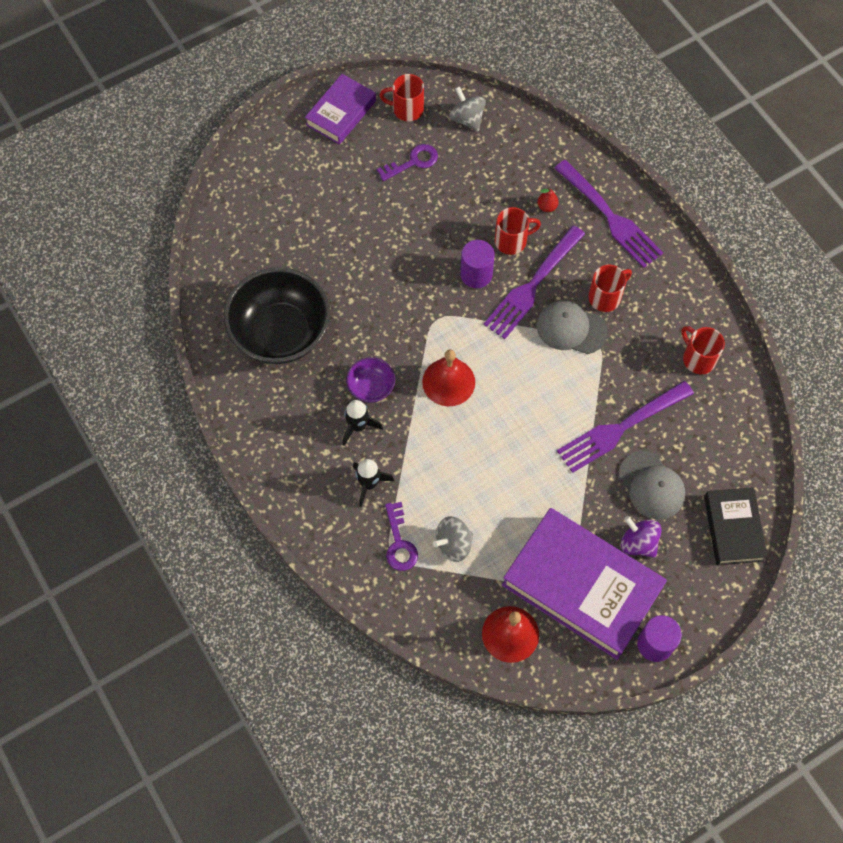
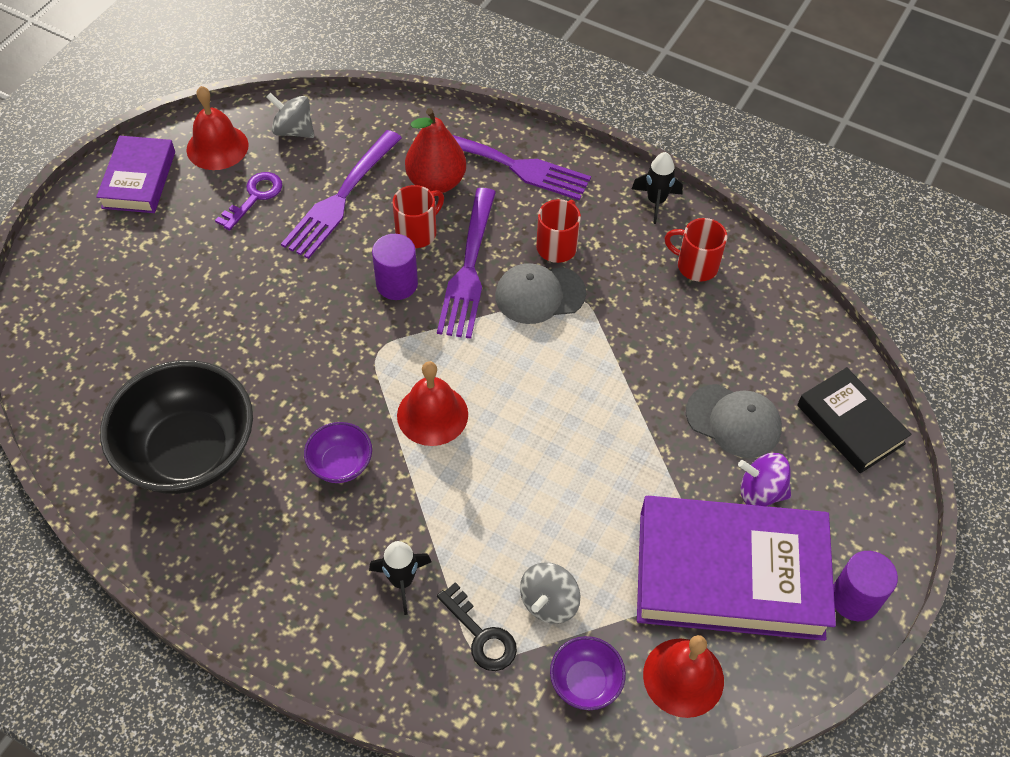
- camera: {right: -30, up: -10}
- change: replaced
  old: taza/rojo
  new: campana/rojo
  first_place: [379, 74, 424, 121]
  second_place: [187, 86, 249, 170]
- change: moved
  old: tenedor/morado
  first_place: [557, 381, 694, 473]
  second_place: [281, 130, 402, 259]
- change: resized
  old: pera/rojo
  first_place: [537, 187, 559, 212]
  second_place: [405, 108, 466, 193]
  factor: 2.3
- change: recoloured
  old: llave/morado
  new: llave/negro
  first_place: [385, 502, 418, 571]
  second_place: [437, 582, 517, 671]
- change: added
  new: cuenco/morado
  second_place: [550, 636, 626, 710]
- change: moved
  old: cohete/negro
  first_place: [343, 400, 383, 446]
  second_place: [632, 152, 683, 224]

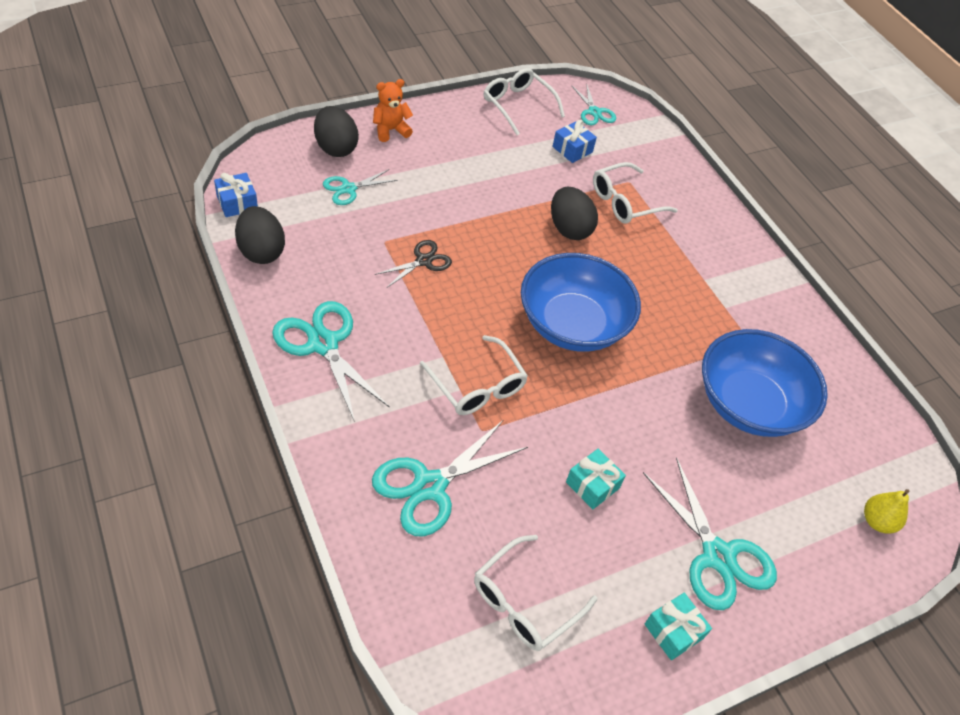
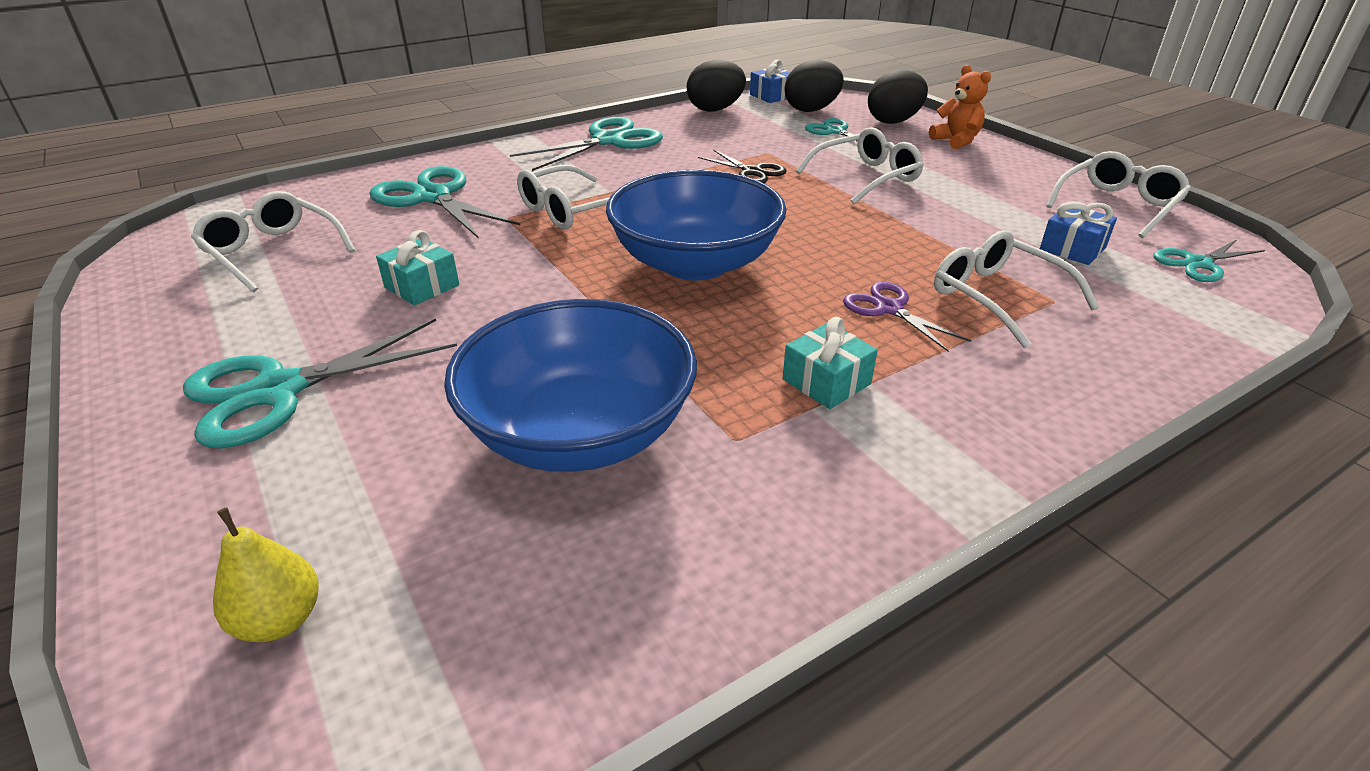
- camera: {right: 90, up: -15}
- change: moved
  old: regalo/turquesa
  first_place: [645, 593, 712, 660]
  second_place: [783, 317, 878, 409]
- change: moved
  old: huevo/negro
  first_place: [551, 187, 598, 240]
  second_place: [785, 60, 844, 112]
- change: added
  new: gafas/blanco
  second_place: [796, 127, 924, 204]
- change: added
  new: tijeras/morado
  second_place: [843, 282, 972, 352]

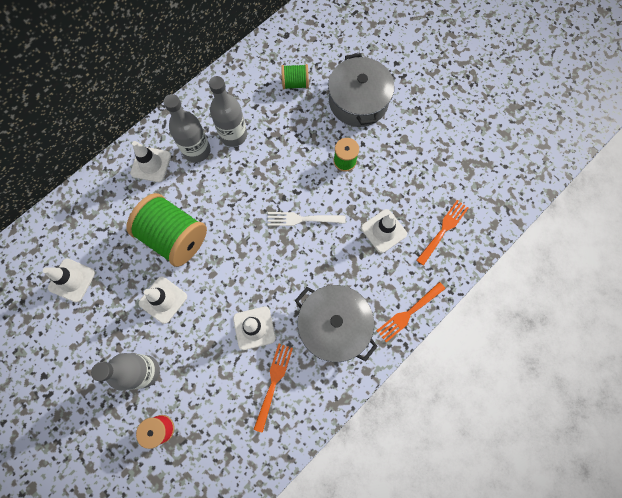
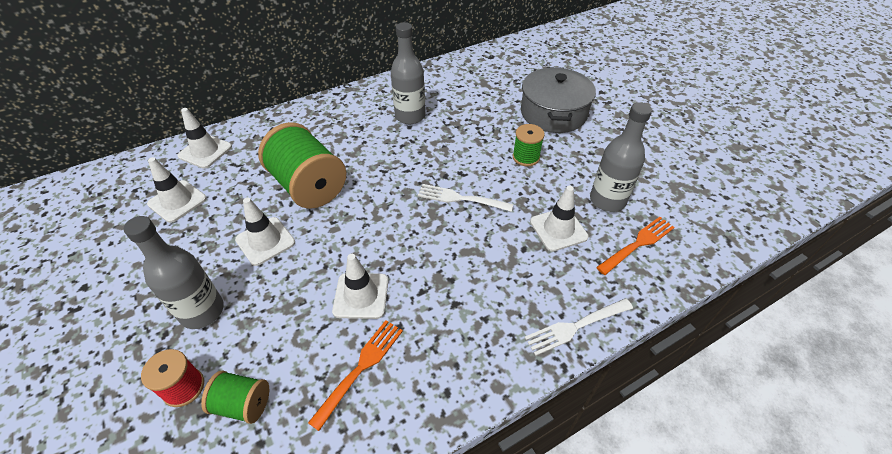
- camera: {right: 15, up: -25}
- change: moved
  old: cono de tráfico/blanco
  first_place: [130, 141, 171, 182]
  second_place: [177, 108, 232, 169]
- change: moved
  old: carrete/verde
  first_place: [281, 64, 309, 89]
  second_place: [201, 371, 269, 424]
- change: recoloured
  old: tenedor/naranja
  new: tenedor/blanco
  first_place: [377, 282, 445, 342]
  second_place: [525, 298, 633, 356]
- change: moved
  old: botella/gris
  first_place: [163, 94, 211, 163]
  second_place: [590, 102, 652, 212]
- change: removed
  old: olla/gris
  first_place: [295, 285, 378, 362]

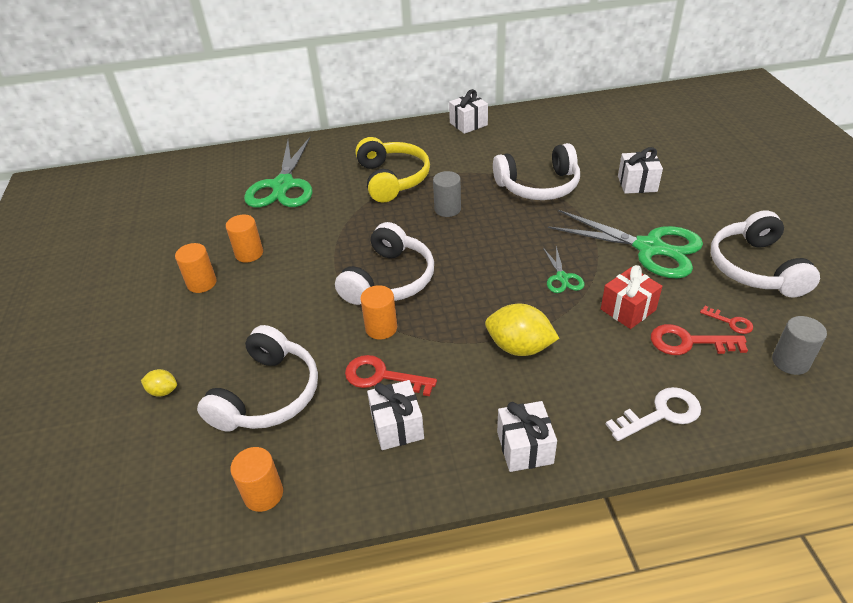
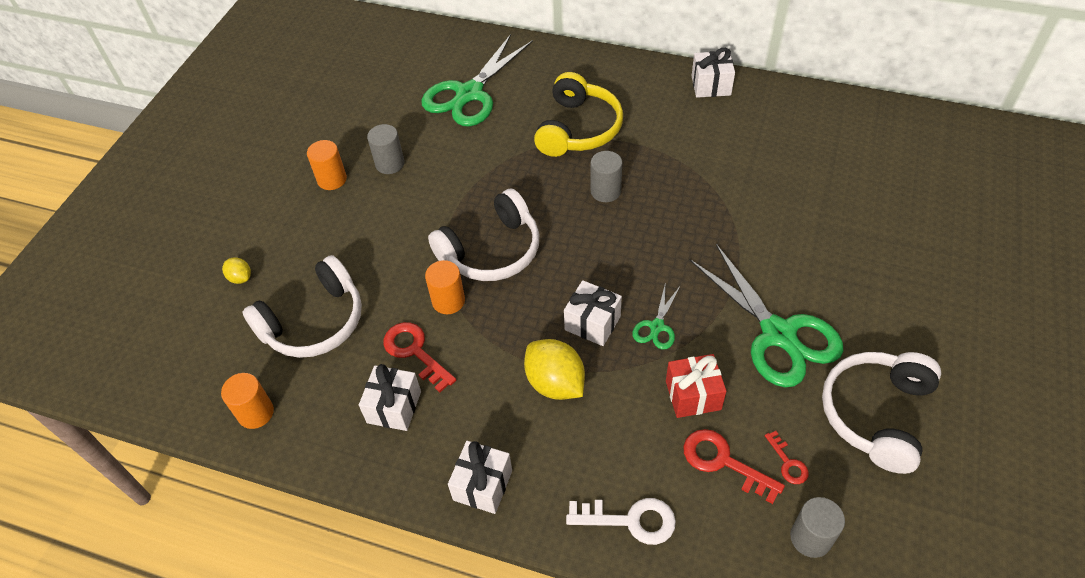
- camera: {right: 30, up: 10}
- change: recoloured
  old: cilindro/naranja
  new: cilindro/gris
  first_place: [226, 215, 263, 262]
  second_place: [367, 124, 405, 174]
- change: moved
  old: regalo/blanco
  first_place: [618, 147, 663, 194]
  second_place: [564, 280, 622, 346]
- change: removed
  old: auriculares/blanco
  first_place: [493, 143, 580, 200]

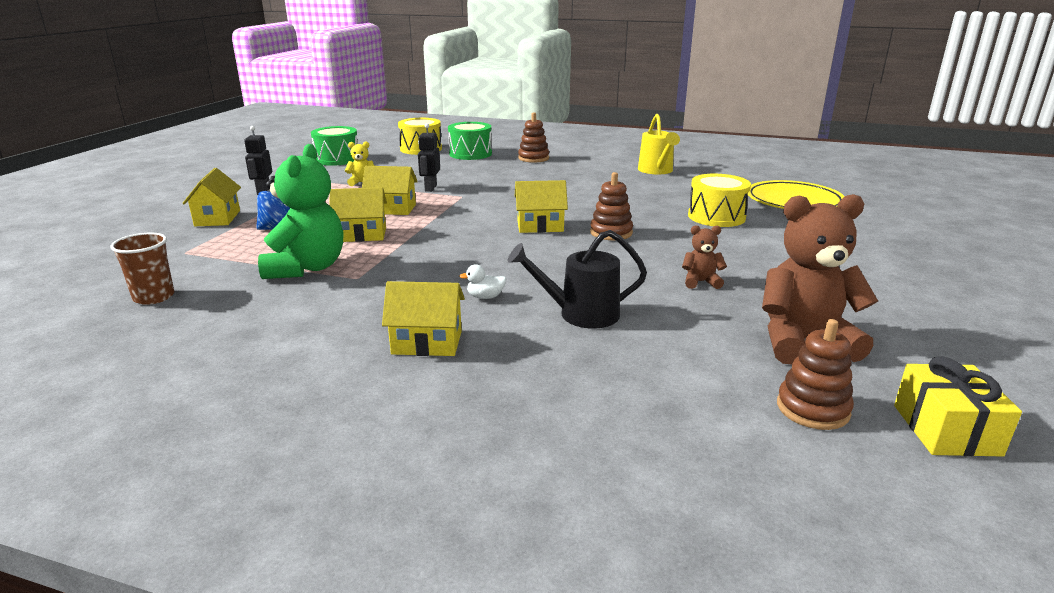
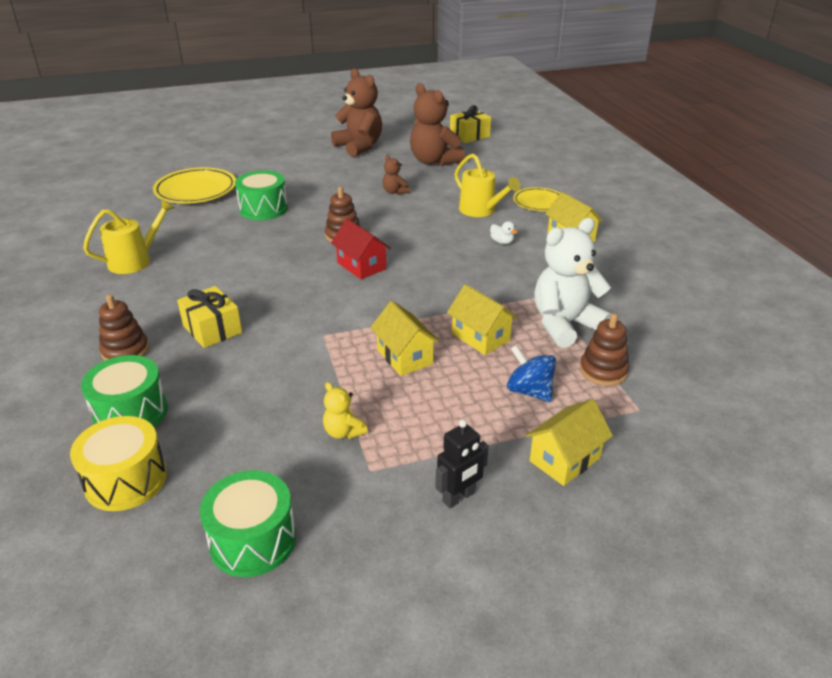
- camera: {right: -125, up: 10}
- change: added
  new: regalo/amarillo
  second_place: [177, 286, 242, 348]
- change: recoloured
  old: tambor/amarillo
  new: tambor/verde
  first_place: [688, 174, 751, 227]
  second_place: [235, 170, 288, 220]
- change: added
  new: osito/marrón
  second_place: [331, 69, 382, 157]
- change: recoloured
  old: casa/amarillo
  new: casa/rojo
  first_place: [515, 180, 568, 233]
  second_place: [331, 219, 391, 279]
- change: recoloured
  old: regadera/negro
  new: regadera/amarillo
  first_place: [508, 230, 647, 328]
  second_place: [454, 153, 520, 217]
- change: added
  new: plato/amarillo
  second_place: [513, 187, 560, 211]
- change: recoloured
  old: osito/verde
  new: osito/blanco
  first_place: [258, 144, 343, 279]
  second_place: [534, 218, 611, 348]
- change: moved
  old: juguete apilable/marrón
  first_place: [777, 319, 854, 430]
  second_place: [580, 313, 629, 386]
- change: removed
  old: vaso/marrón
  first_place: [110, 232, 174, 305]
- change: removed
  old: robot/negro
  first_place: [418, 123, 440, 192]

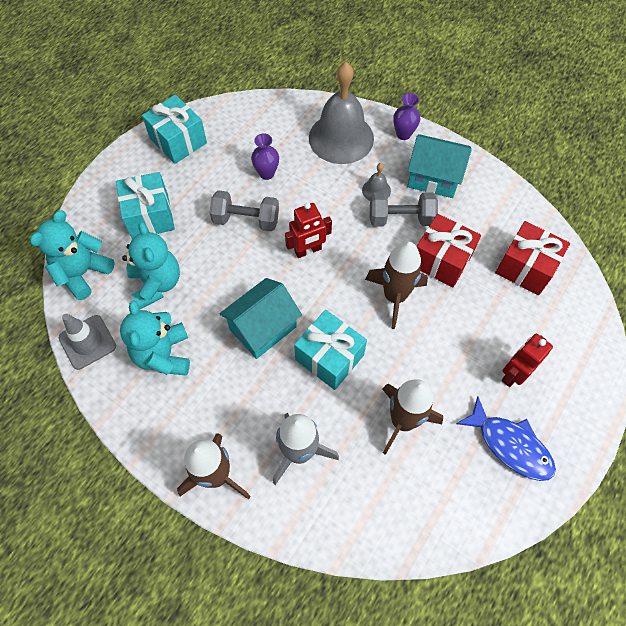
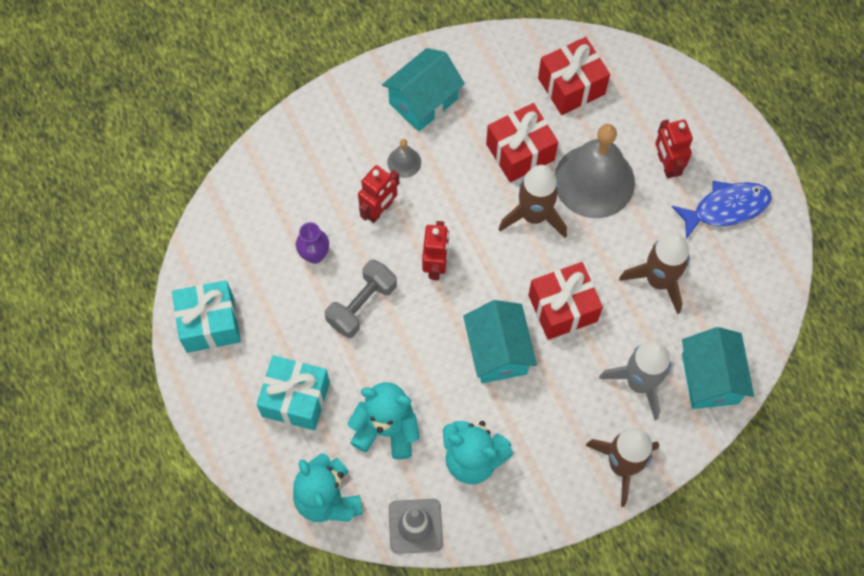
- camera: {right: -60, up: 5}
- change: added
  new: robot/rojo
  second_place: [358, 165, 399, 223]
- change: recoloured
  old: regalo/turquesa
  new: regalo/rojo
  first_place: [294, 310, 367, 390]
  second_place: [529, 262, 603, 340]
- change: moved
  old: campana/gris
  first_place: [309, 62, 374, 164]
  second_place: [555, 124, 635, 218]
- change: added
  new: casa/turquesa
  second_place: [682, 327, 754, 409]
- change: removed
  old: mancuerna/gris
  first_place: [370, 192, 438, 227]
- change: removed
  old: florero/morado
  first_place: [393, 93, 420, 140]

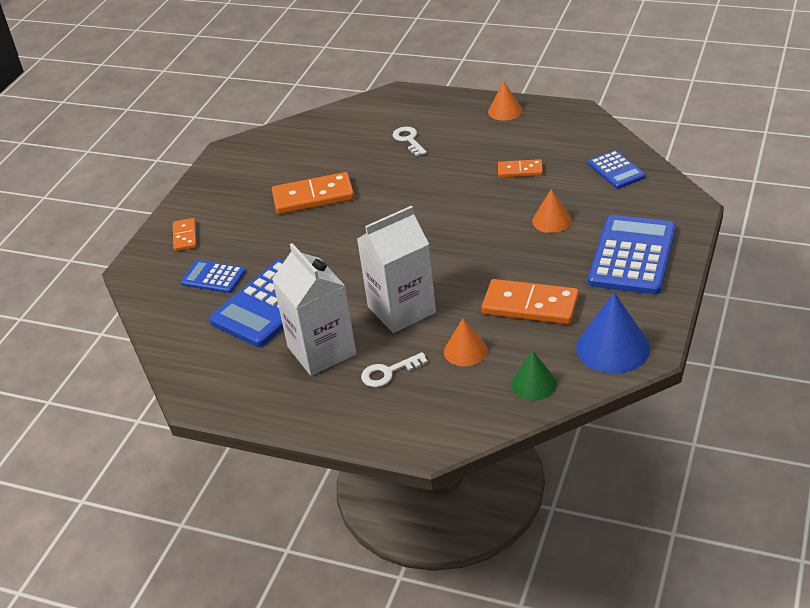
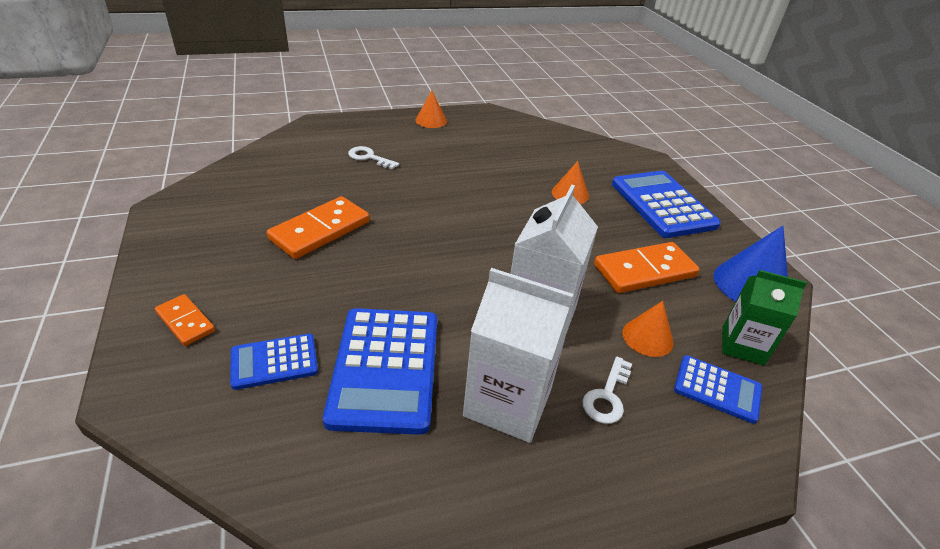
- camera: {right: -45, up: 0}
- change: moved
  old: calculadora/azul
  first_place: [588, 150, 646, 189]
  second_place: [674, 355, 762, 424]
- change: replaced
  old: cono/verde
  new: cartón de leche/verde
  first_place: [511, 351, 557, 401]
  second_place: [722, 270, 807, 366]
- change: removed
  old: ficha de dominó/naranja
  first_place: [498, 159, 543, 178]

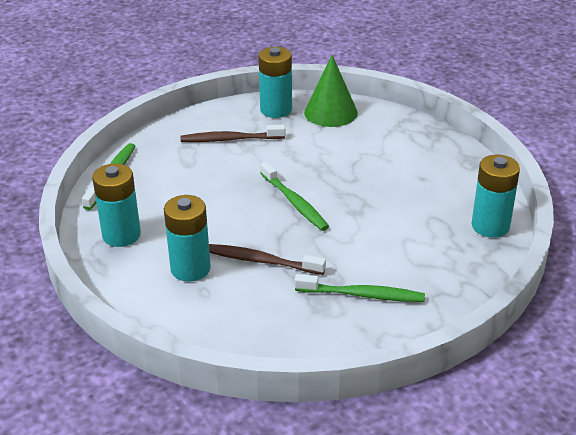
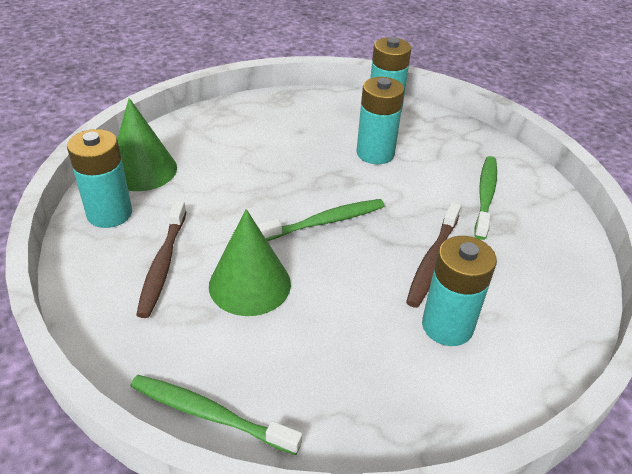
- camera: {right: -85, up: 5}
- change: added
  new: cono/verde
  second_place: [209, 209, 291, 316]
- change: moved
  old: pila/turquesa
  first_place: [92, 163, 141, 247]
  second_place: [356, 77, 404, 164]

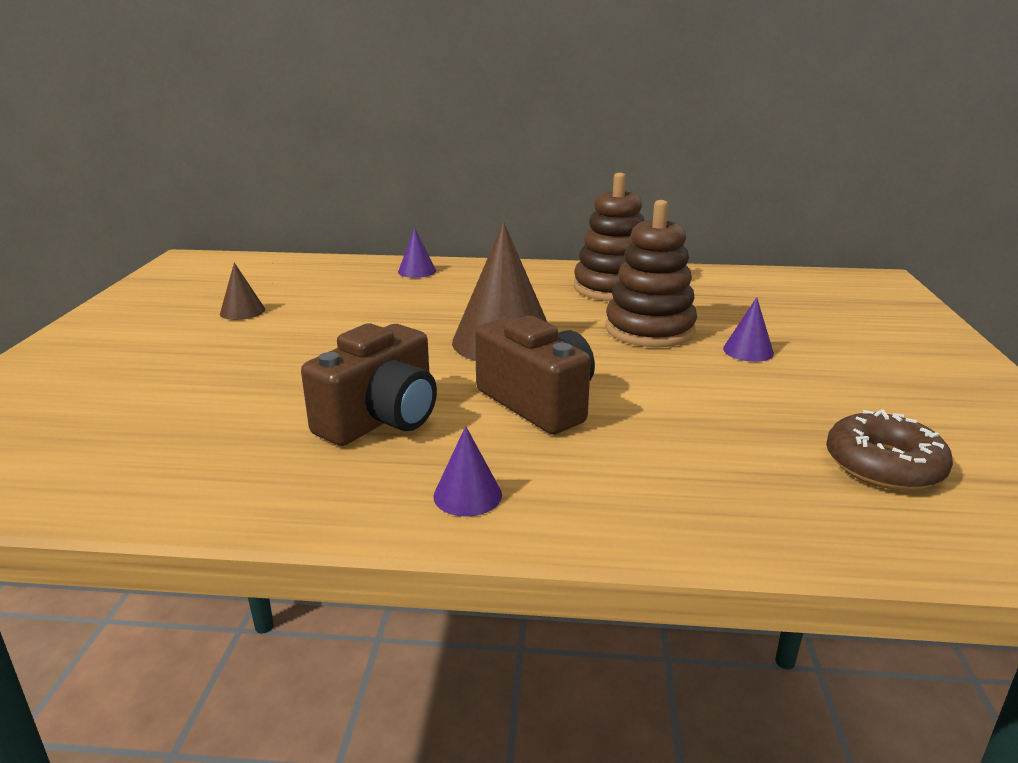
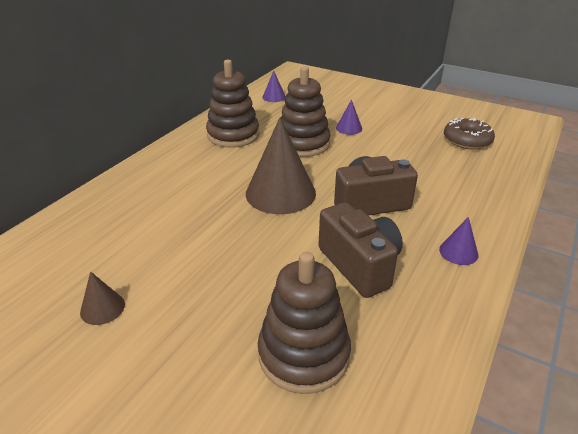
- camera: {right: -65, up: 10}
- change: added
  new: juguete apilable/marrón
  second_place: [258, 252, 351, 394]
- change: moved
  old: cono/morado
  first_place: [398, 228, 436, 278]
  second_place: [262, 71, 285, 102]

